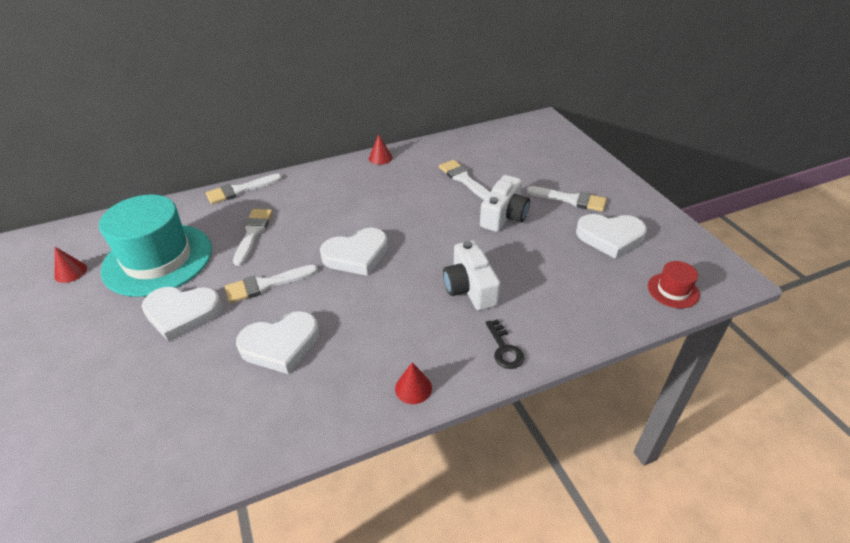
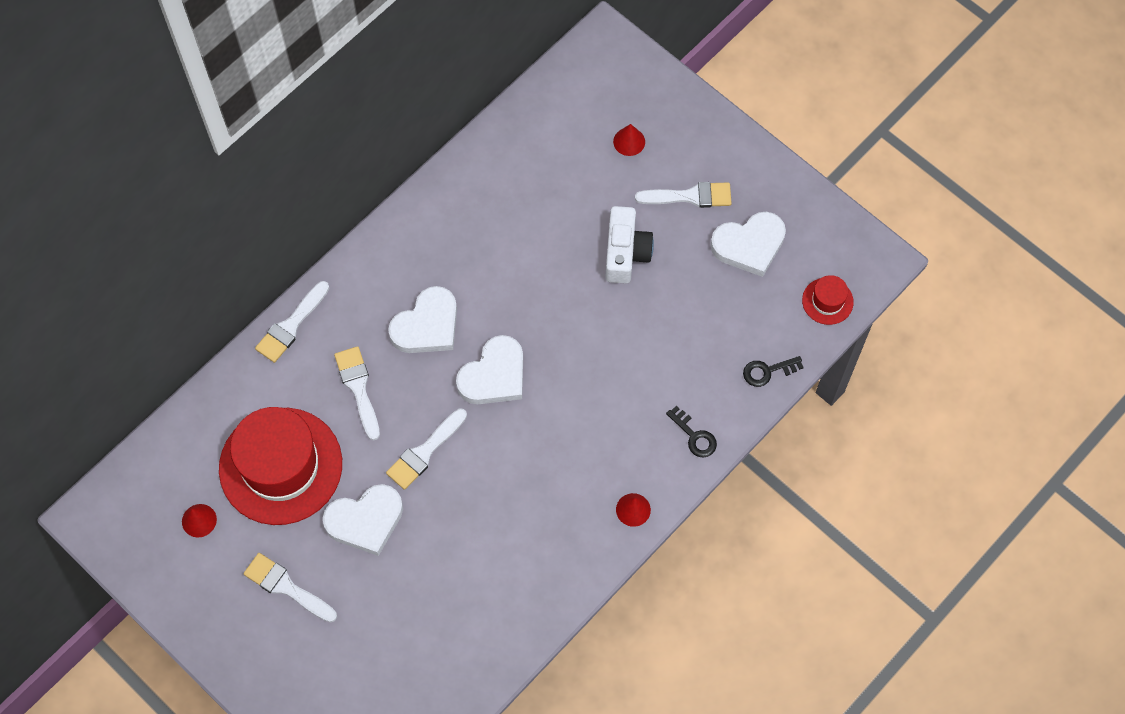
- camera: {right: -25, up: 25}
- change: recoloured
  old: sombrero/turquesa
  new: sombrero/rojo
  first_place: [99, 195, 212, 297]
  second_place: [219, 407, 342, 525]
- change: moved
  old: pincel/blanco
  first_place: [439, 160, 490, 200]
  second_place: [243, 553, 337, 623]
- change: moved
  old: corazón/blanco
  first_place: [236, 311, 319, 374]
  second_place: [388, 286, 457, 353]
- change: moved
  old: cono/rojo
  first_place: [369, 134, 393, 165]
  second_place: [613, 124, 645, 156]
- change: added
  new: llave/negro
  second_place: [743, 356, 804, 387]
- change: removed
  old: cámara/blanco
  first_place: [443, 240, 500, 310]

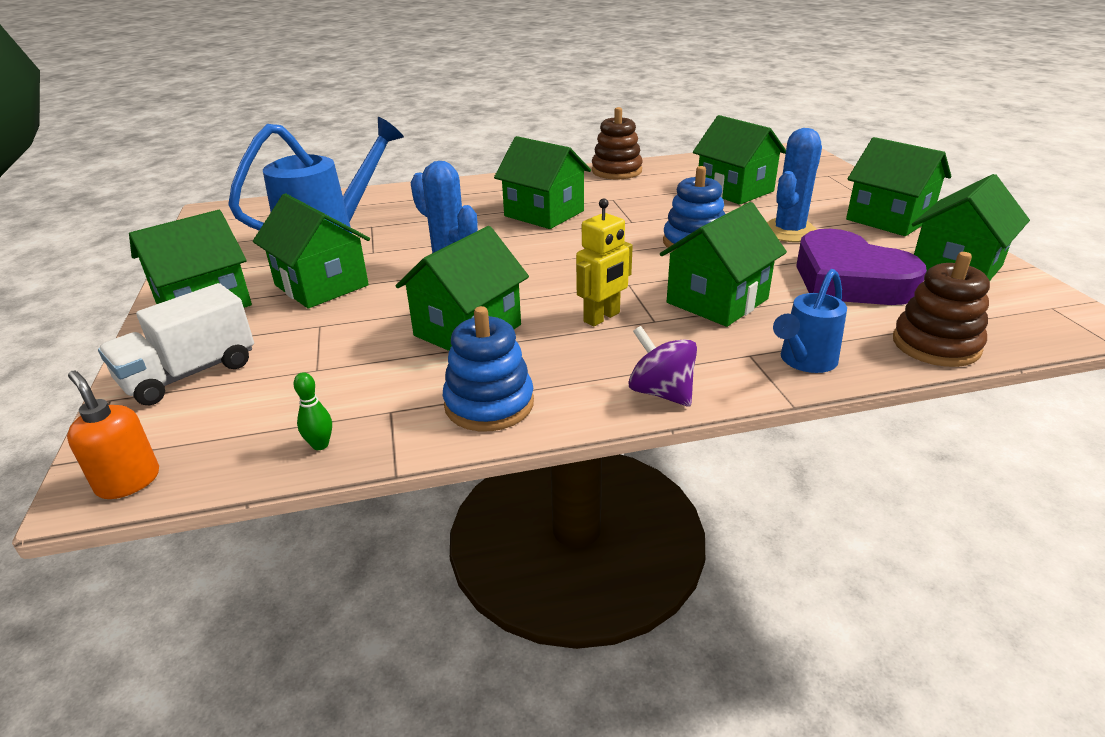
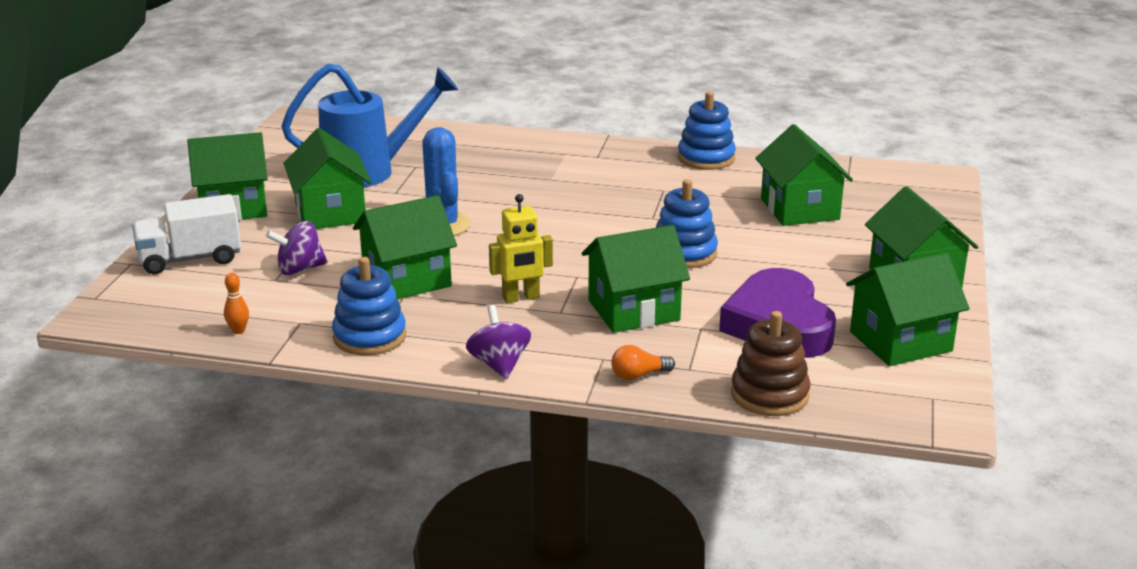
- camera: {right: 25, up: -5}
- change: recoloured
  old: bolo/verde
  new: bolo/naranja
  first_place: [294, 372, 332, 450]
  second_place: [224, 273, 249, 334]
- change: added
  new: peonza/morado
  second_place: [266, 221, 327, 275]
- change: replaced
  old: regadera/azul
  new: bombilla/naranja
  first_place: [773, 269, 847, 373]
  second_place: [611, 345, 675, 381]
- change: recoloured
  old: juguete apilable/marrón
  new: juguete apilable/azul
  first_place: [592, 107, 643, 179]
  second_place: [678, 91, 736, 170]
- change: removed
  old: dispensador de jabón/naranja
  first_place: [67, 371, 159, 499]
- change: removed
  old: casa/verde
  first_place: [494, 136, 591, 229]
- change: removed
  old: cactus/azul
  first_place: [767, 128, 822, 242]

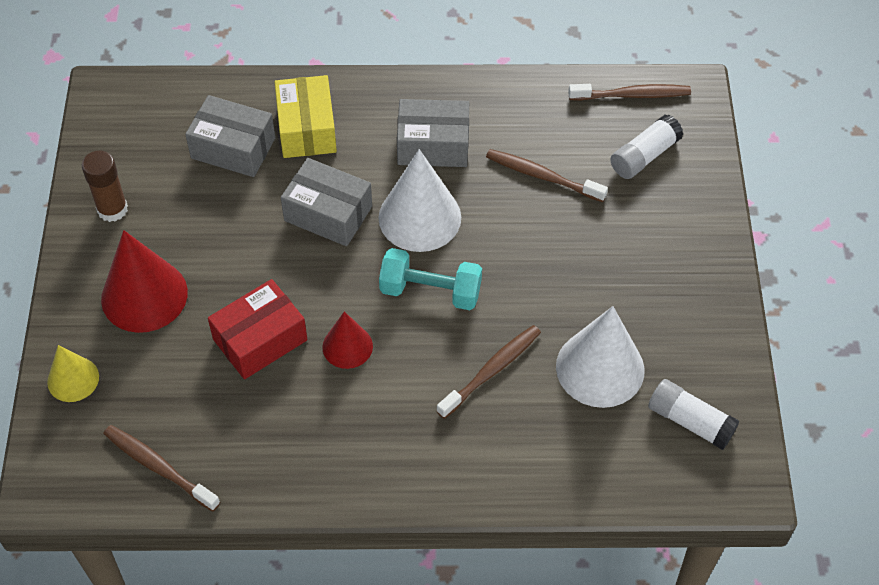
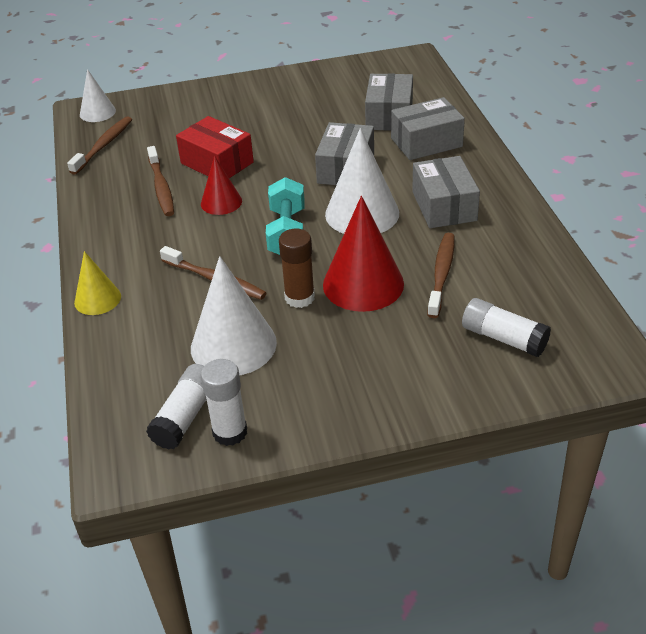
- camera: {right: 80, up: -15}
- change: moved
  old: cono/amarillo
  first_place: [47, 345, 99, 402]
  second_place: [74, 251, 121, 315]
- change: added
  new: cono/blanco
  second_place: [80, 69, 116, 122]
- change: moved
  old: cepillo de dientes/marrón
  first_place: [568, 84, 691, 101]
  second_place: [147, 146, 174, 216]
- change: added
  new: barra de pegamento/blanco
  second_place: [201, 359, 247, 446]
- change: moved
  old: barra de pegamento/marrón
  first_place: [82, 151, 128, 222]
  second_place: [279, 228, 315, 308]
- change: moved
  old: cono/rojo
  first_place: [101, 230, 188, 333]
  second_place: [323, 196, 404, 312]
- change: recoloured
  old: caja/amarillo
  new: caja/gris
  first_place: [275, 75, 337, 158]
  second_place: [391, 97, 465, 160]

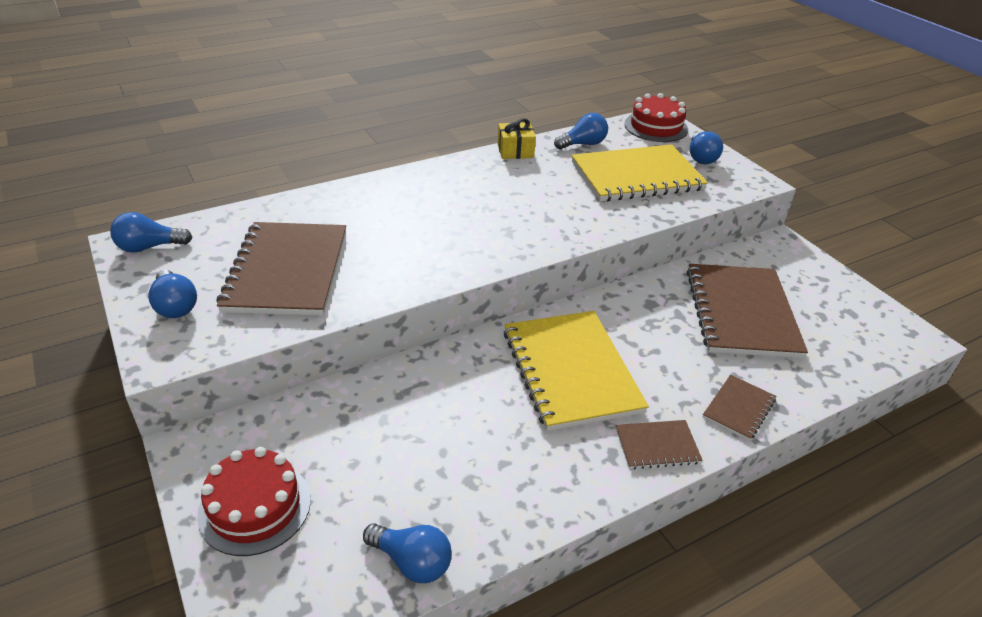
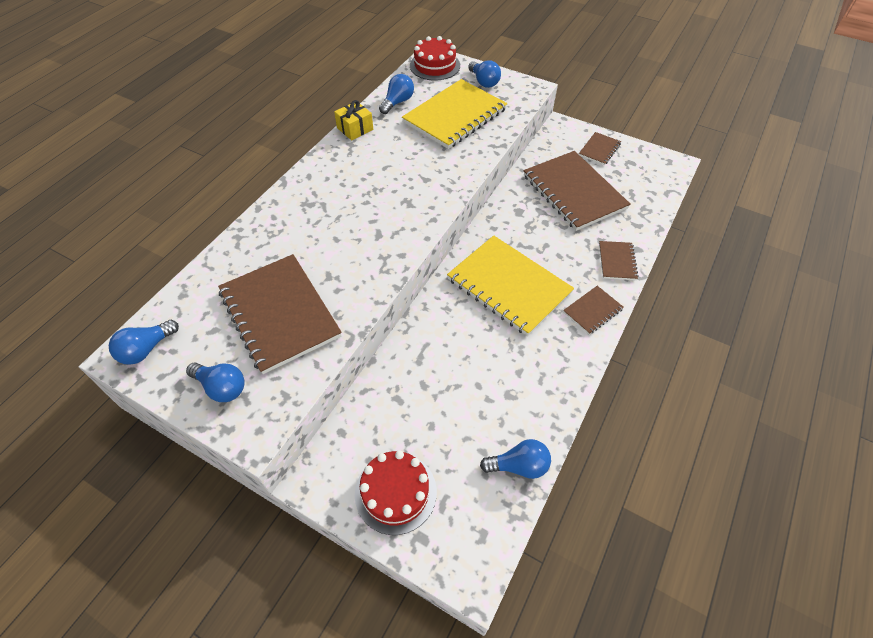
- camera: {right: -30, up: 15}
- change: added
  new: cuaderno/marrón
  second_place: [579, 132, 621, 165]

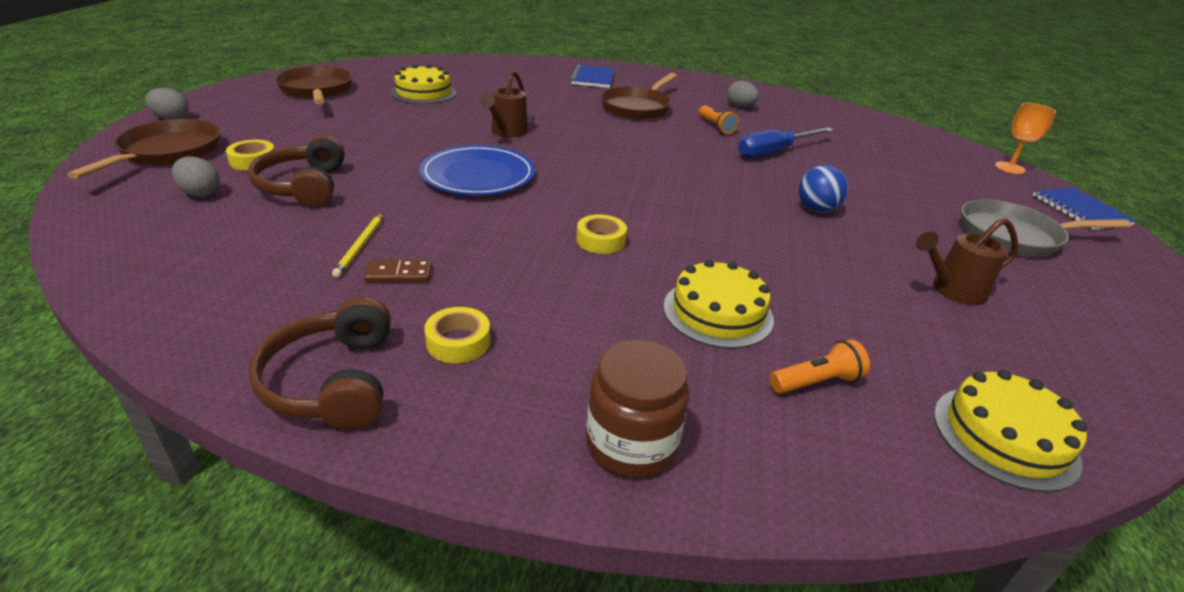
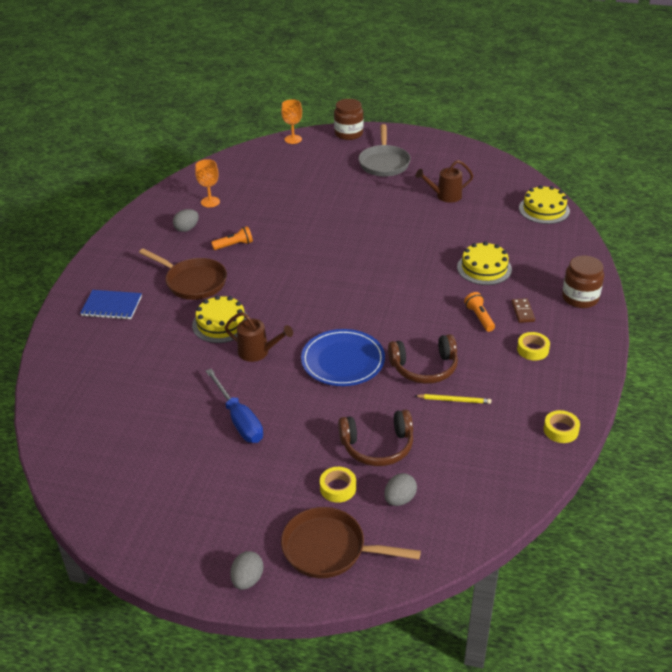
- camera: {right: -85, up: 5}
- change: moved
  old: tarta/amarillo
  first_place: [391, 64, 456, 104]
  second_place: [192, 295, 249, 343]
- change: added
  new: copa/naranja
  second_place: [195, 159, 220, 207]
- change: moved
  old: destornillador/azul
  first_place: [738, 128, 833, 158]
  second_place: [206, 369, 263, 443]
- change: replaced
  old: cuaderno/azul
  new: tarro/marrón
  first_place: [1033, 187, 1137, 230]
  second_place: [334, 99, 364, 140]
- change: moved
  old: auriculares/marrón
  first_place: [248, 296, 391, 430]
  second_place: [388, 334, 458, 384]
- change: turned
  old: regadera/marrón
  first_place: [916, 218, 1018, 305]
  second_place: [415, 160, 473, 203]
  degrees: 90
- change: moved
  old: lámpara de mano/naranja
  first_place: [770, 339, 870, 394]
  second_place: [464, 292, 495, 332]
- change: moved
  old: ficha de dominó/marrón
  first_place: [364, 260, 432, 282]
  second_place: [511, 298, 535, 323]
- change: moved
  old: cinta adhesiva/amarillo
  first_place: [576, 214, 627, 254]
  second_place: [544, 410, 580, 443]
- change: removed
  old: sartén/marrón
  first_place: [275, 66, 353, 104]
- change: removed
  old: pelota/azul
  first_place: [799, 165, 848, 213]

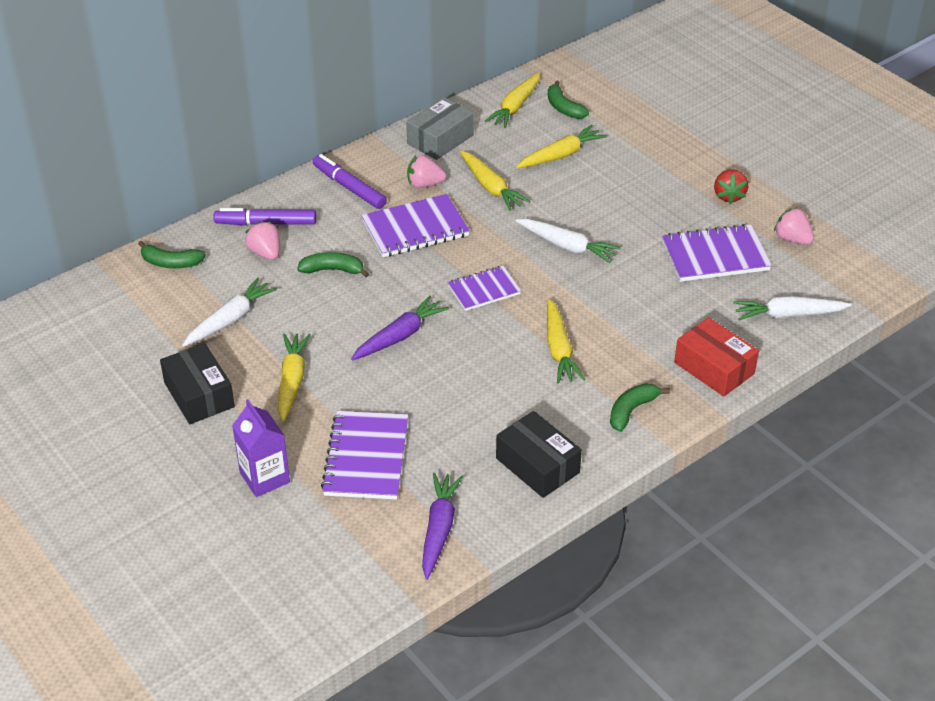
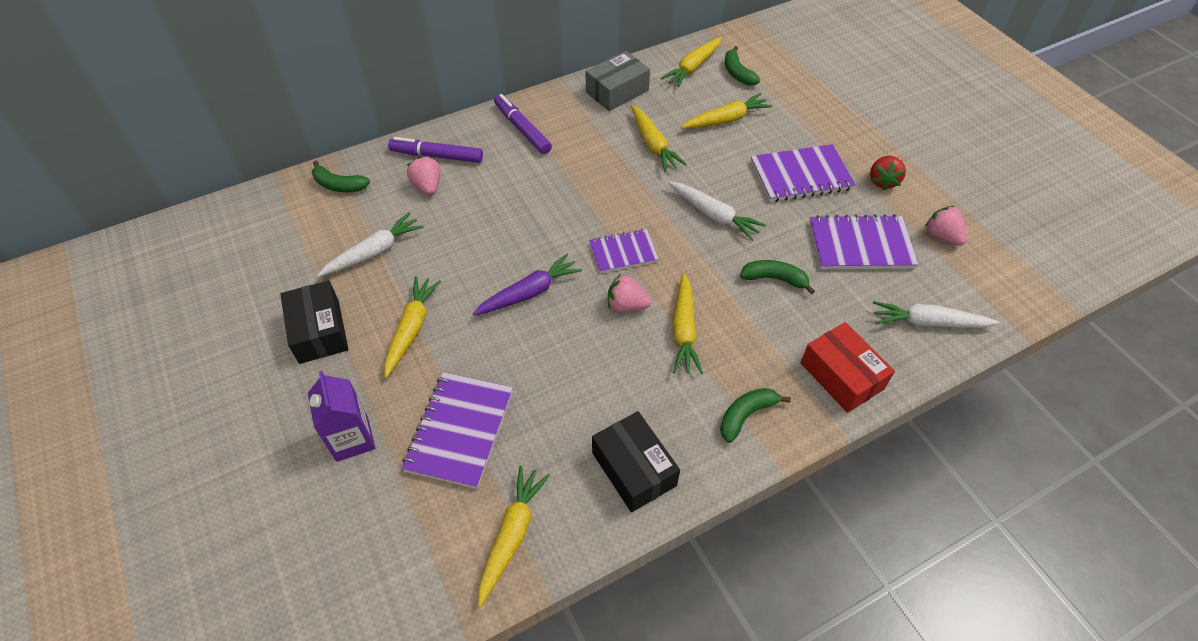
- camera: {right: 10, up: 10}
- change: recoloured
  old: zanahoria/morado
  new: zanahoria/amarillo
  first_place: [422, 473, 463, 580]
  second_place: [478, 465, 550, 607]
- change: moved
  old: fresa/rosa
  first_place: [407, 155, 446, 188]
  second_place: [608, 275, 652, 313]
- change: moved
  old: plátano/verde
  first_place: [297, 252, 369, 277]
  second_place: [740, 260, 815, 294]
- change: moved
  old: cuaderno/morado
  first_place: [361, 194, 470, 257]
  second_place: [751, 144, 856, 202]

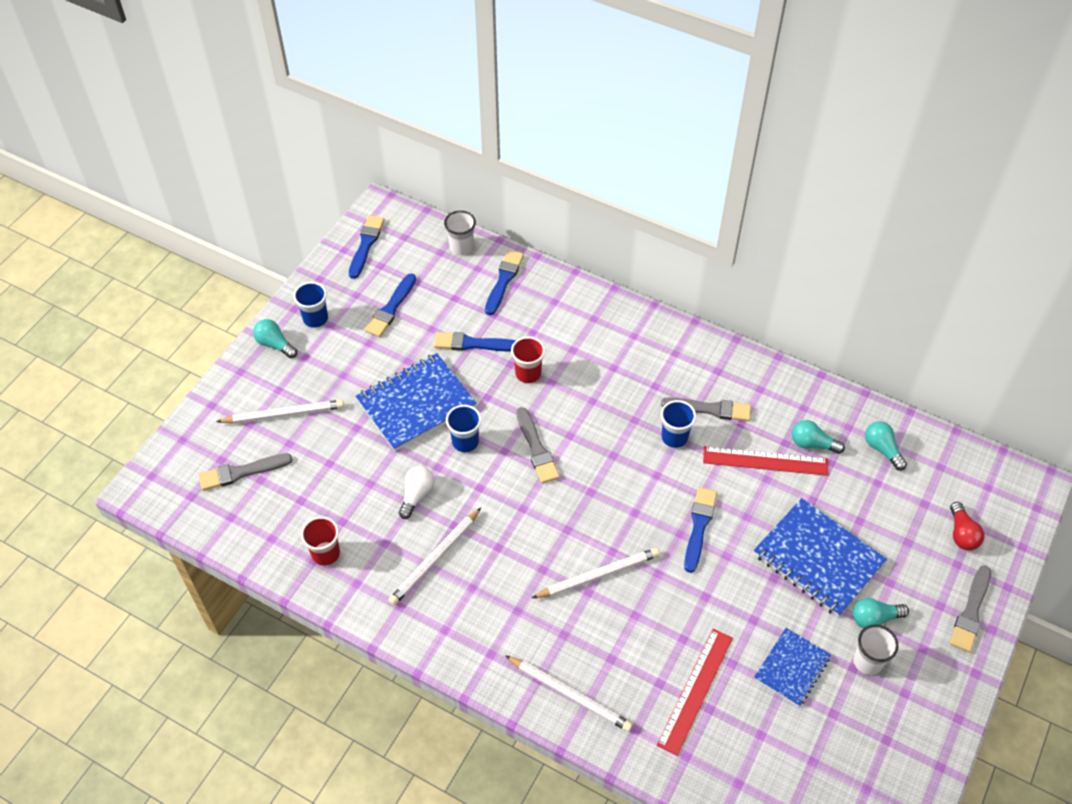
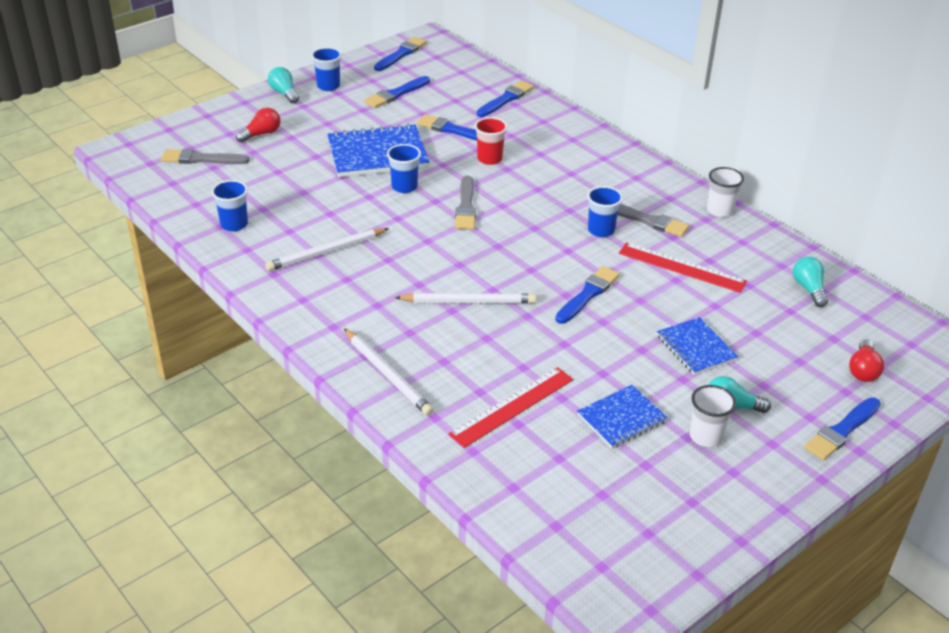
- camera: {right: 20, up: -15}
- change: recoloured
  old: vaso/rojo
  new: vaso/azul
  first_place: [301, 516, 340, 566]
  second_place: [211, 180, 248, 231]
- change: replaced
  old: lápiz/blanco
  new: bombilla/rojo
  first_place: [216, 400, 344, 424]
  second_place: [236, 107, 280, 143]
- change: resized
  old: cuaderno/azul
  first_place: [754, 498, 887, 617]
  second_place: [657, 317, 738, 375]
  factor: 0.6
- change: moved
  old: vaso/blanco
  first_place: [444, 211, 476, 255]
  second_place: [707, 167, 744, 217]
- change: recoloured
  old: pincel/gris
  new: pincel/azul
  first_place: [950, 565, 991, 653]
  second_place: [804, 397, 881, 460]
- change: removed
  old: bombilla/blanco
  first_place: [399, 466, 434, 519]
- change: removed
  old: bombilla/turquesa
  first_place: [792, 420, 845, 454]

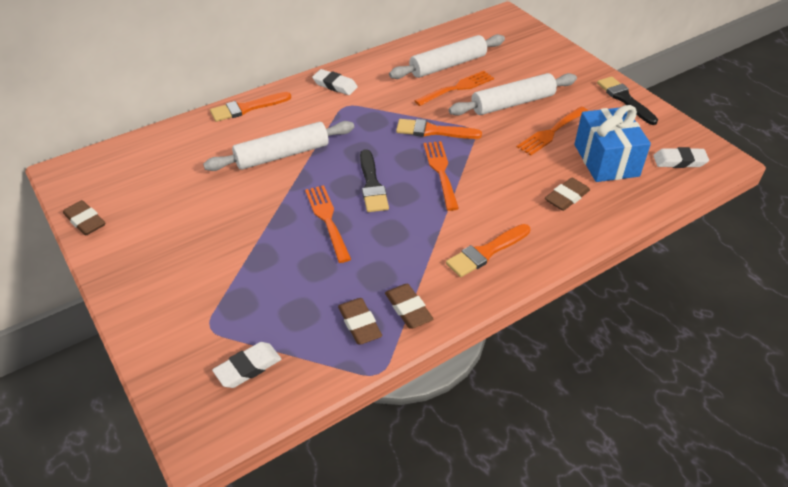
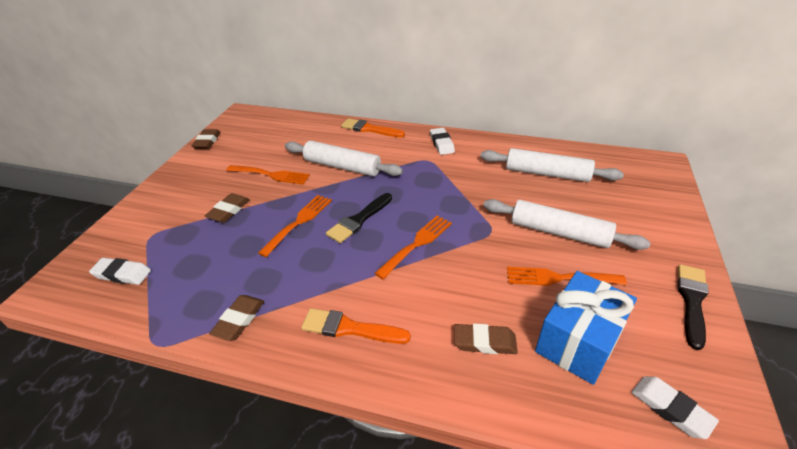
- camera: {right: 50, up: -5}
- change: moved
  old: goma de borrar/marrón
  first_place: [338, 298, 382, 344]
  second_place: [205, 193, 250, 223]
- change: moved
  old: tenedor/naranja
  first_place: [414, 71, 494, 106]
  second_place: [226, 165, 310, 185]
- change: removed
  old: pincel/naranja
  first_place: [396, 119, 482, 139]

